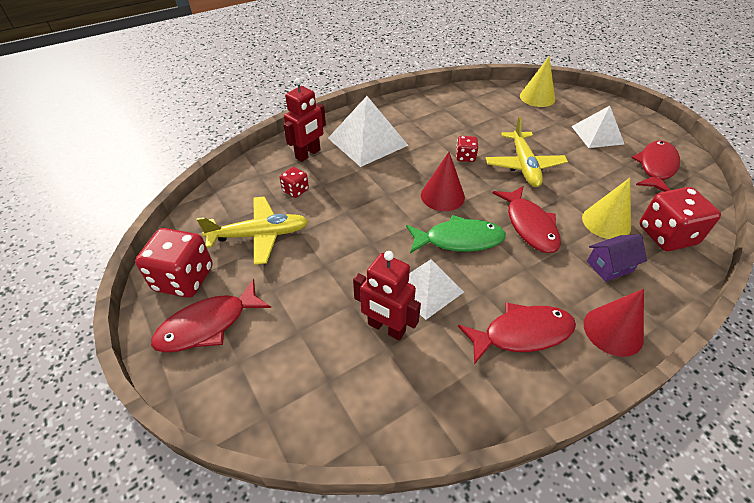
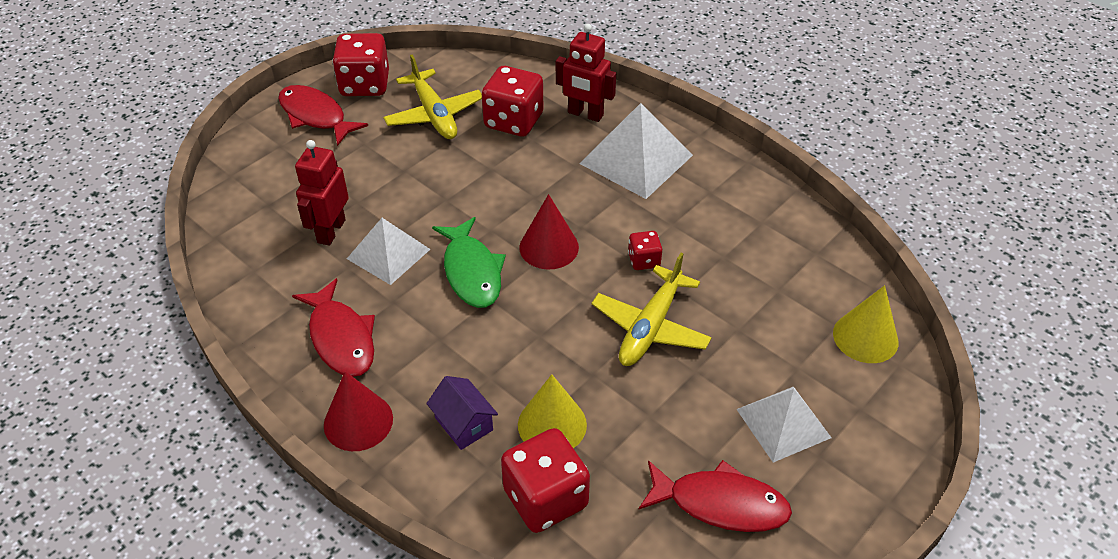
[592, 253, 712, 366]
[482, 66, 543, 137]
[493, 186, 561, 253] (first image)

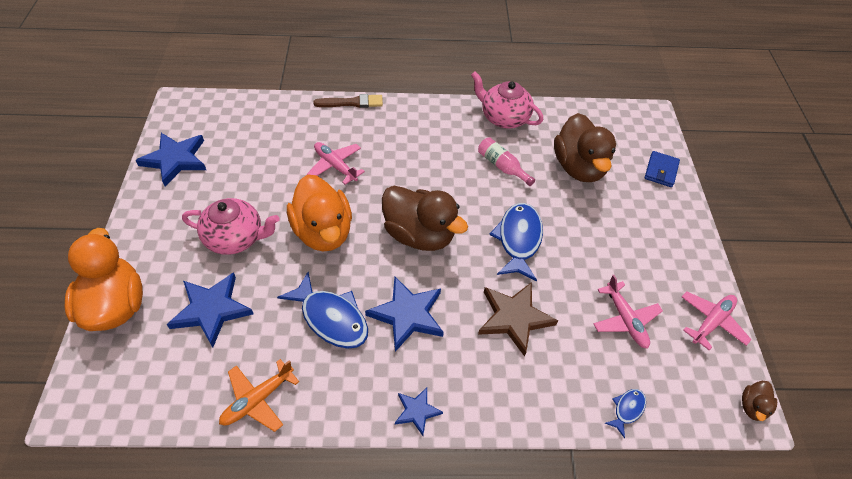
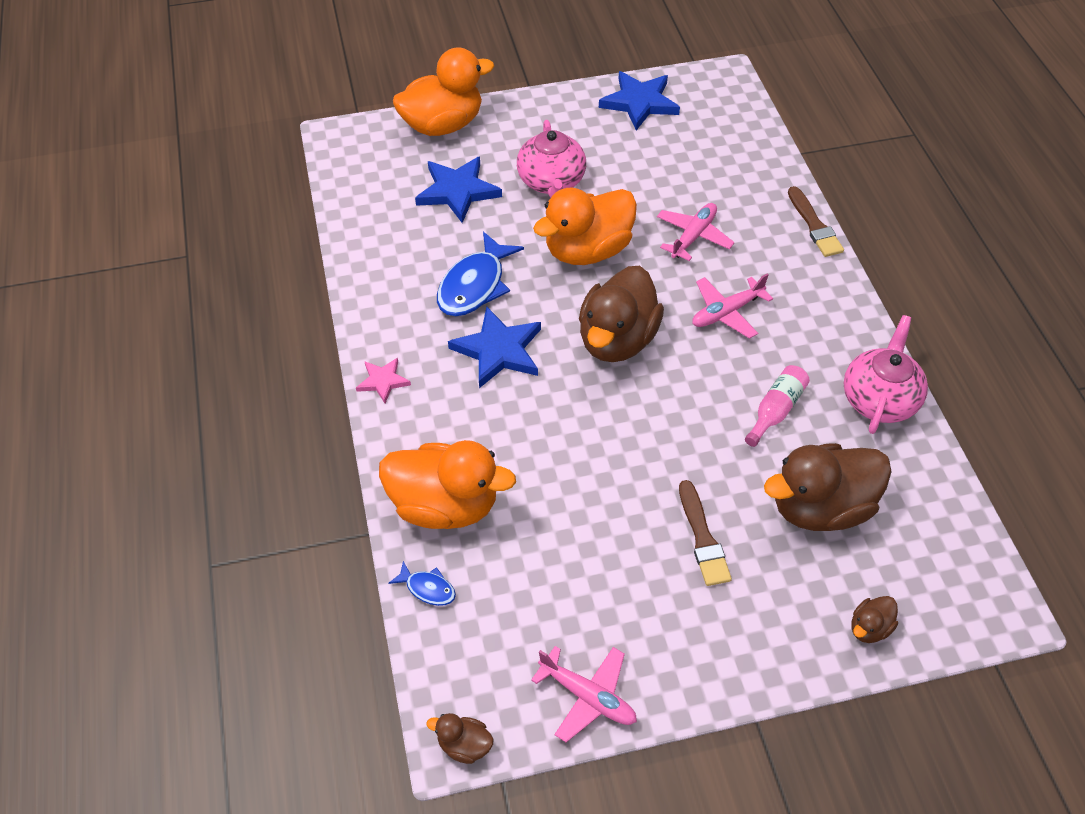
[851, 596, 898, 643]
[489, 203, 543, 281] (first image)
[692, 273, 773, 339]
[478, 282, 558, 357] (first image)
[219, 359, 299, 432] (first image)
[356, 358, 411, 403]
[379, 440, 516, 529]
[679, 480, 732, 586]

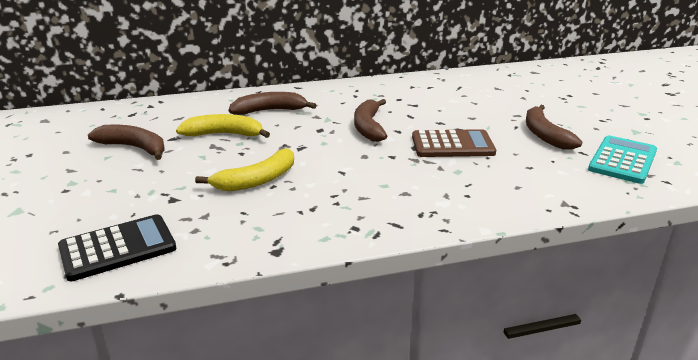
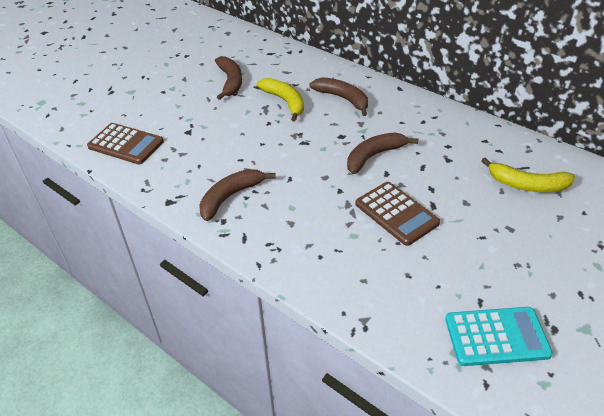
[199, 169, 276, 221]
[481, 158, 575, 192]
[87, 123, 164, 164]

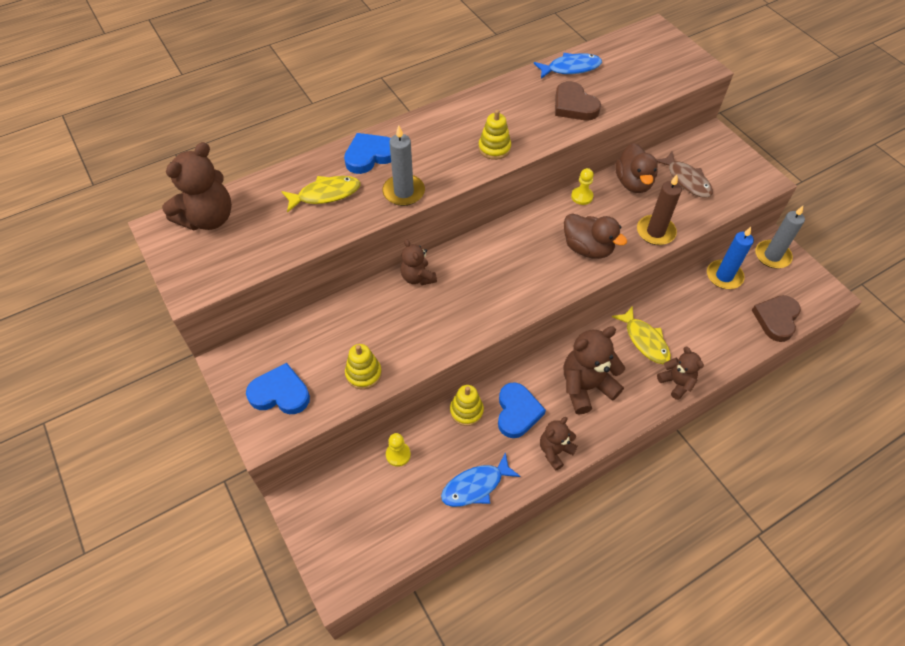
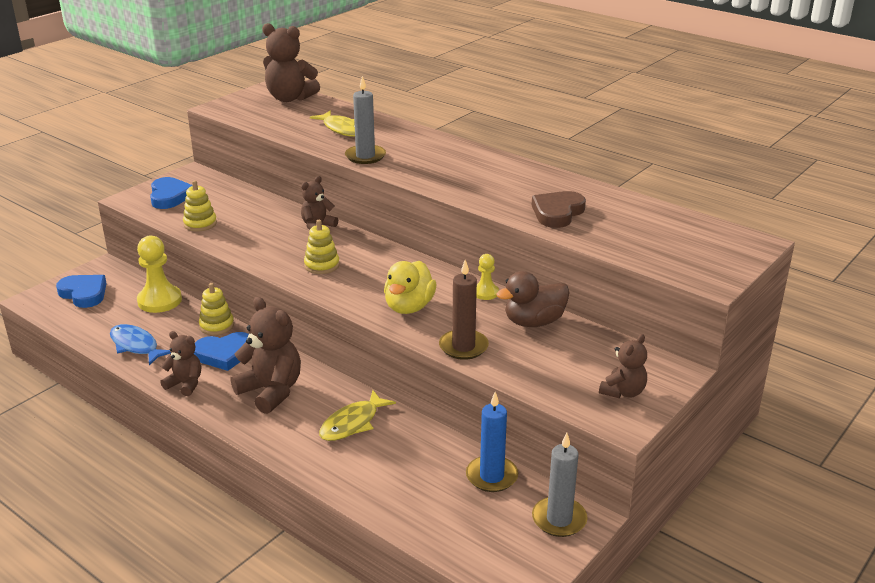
[534, 53, 602, 79] (first image)
[304, 220, 340, 274]
[56, 275, 107, 308]
[656, 152, 713, 198] (first image)
[384, 261, 437, 314]
[752, 295, 801, 342] (first image)
[599, 334, 647, 398]
[137, 236, 182, 313]

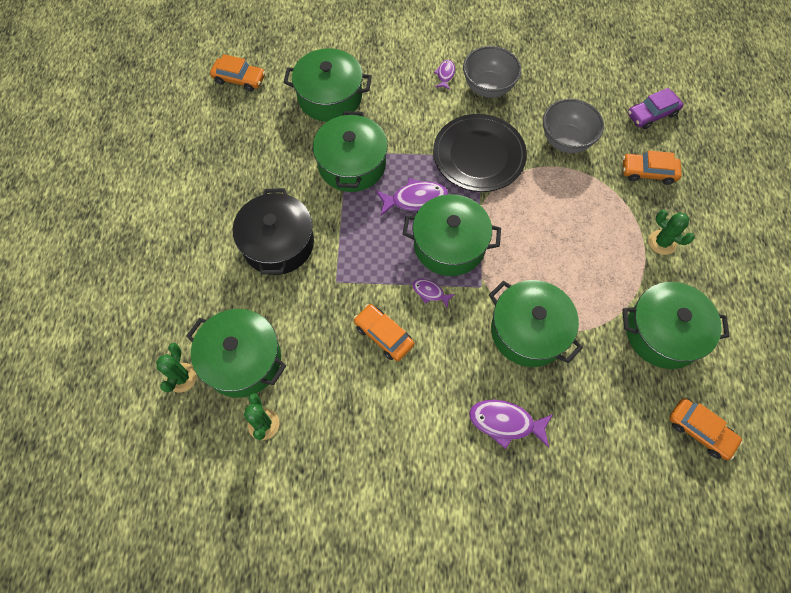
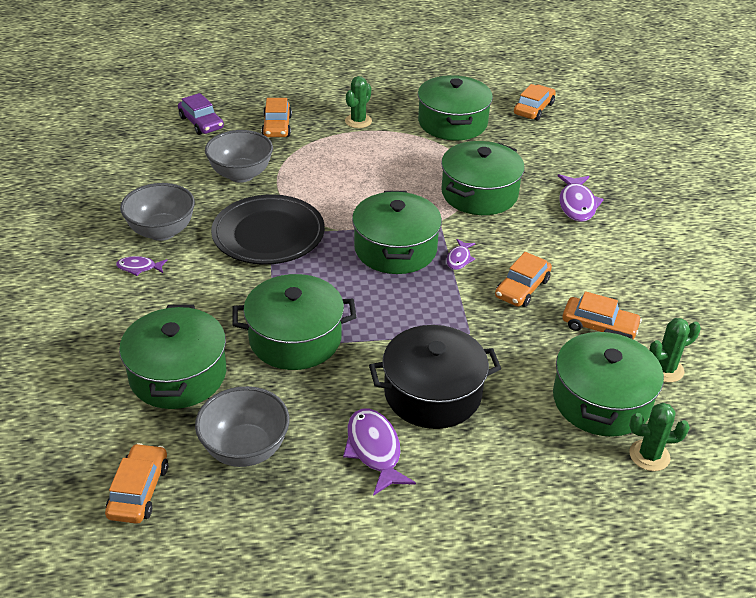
[343, 408, 416, 496]
[563, 291, 642, 339]
[195, 386, 289, 467]

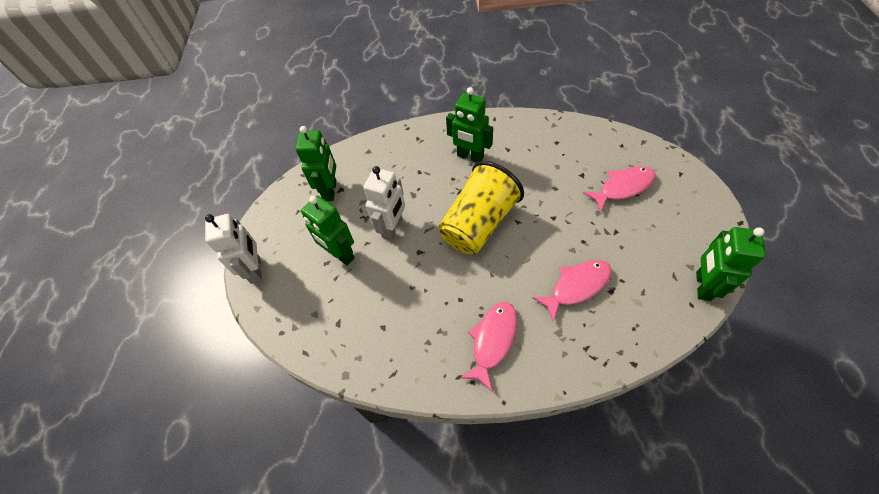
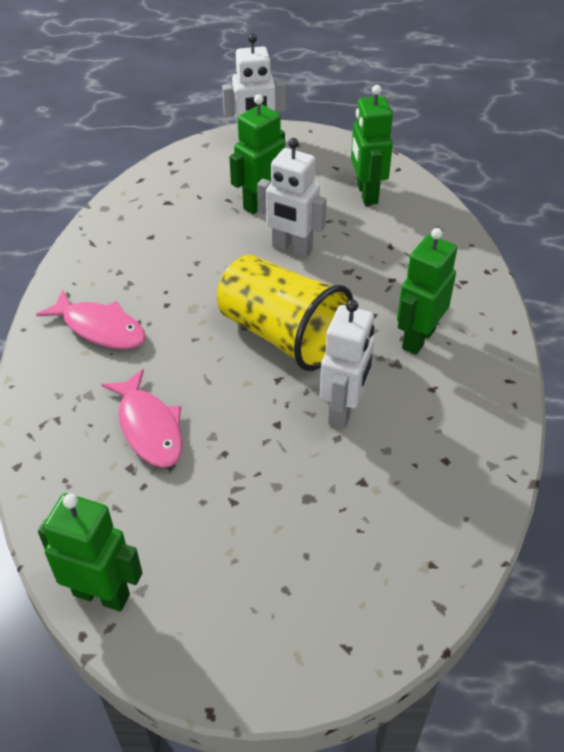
[351, 85, 393, 205]
[583, 166, 655, 212] (first image)
[320, 300, 375, 429]

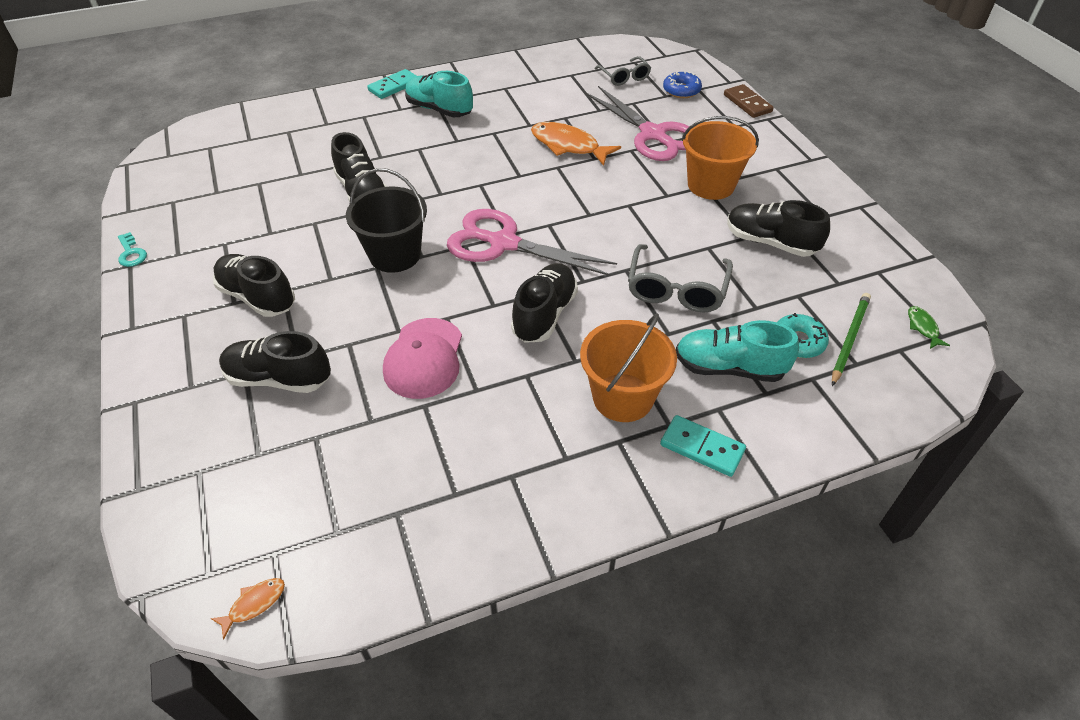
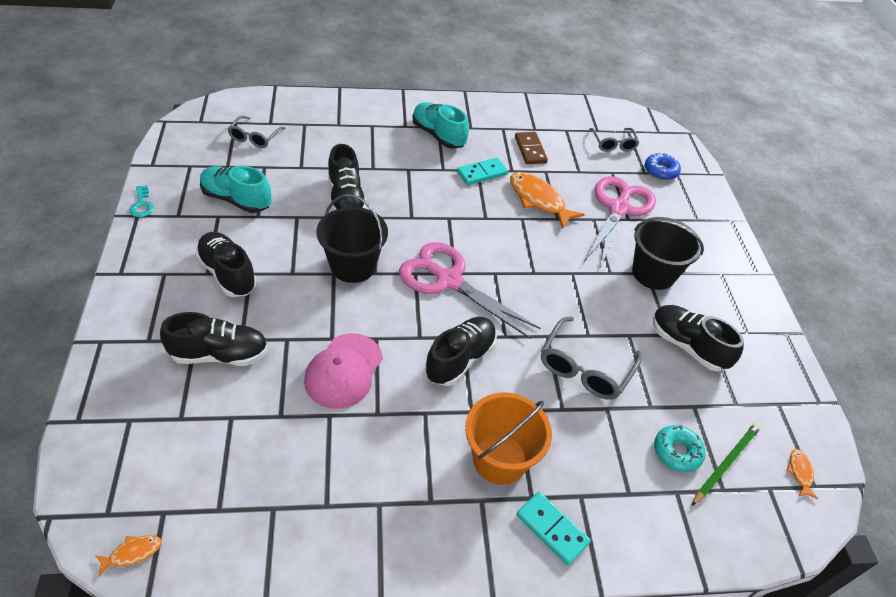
[457, 157, 508, 185]
[515, 132, 548, 164]
[584, 176, 656, 268]
[632, 217, 704, 290]
[786, 449, 818, 499]
[200, 166, 271, 213]
[160, 312, 268, 366]
[227, 116, 286, 148]

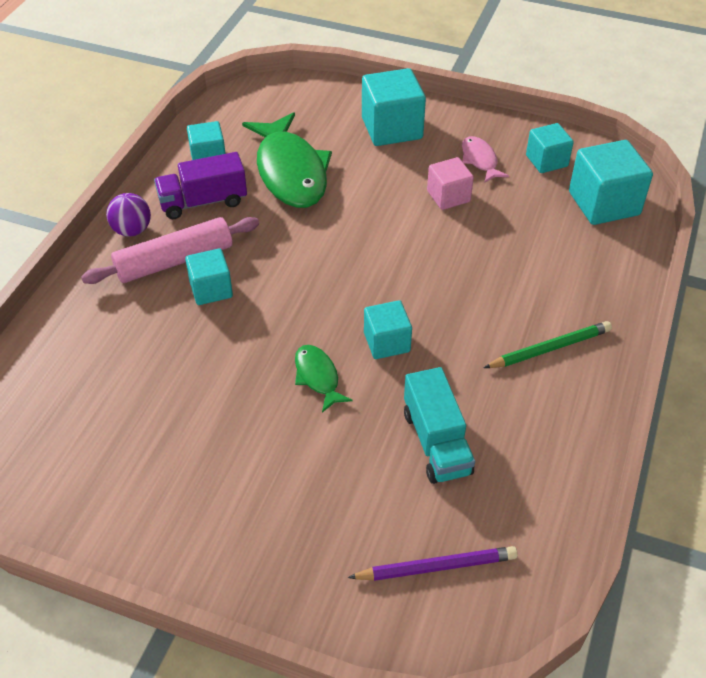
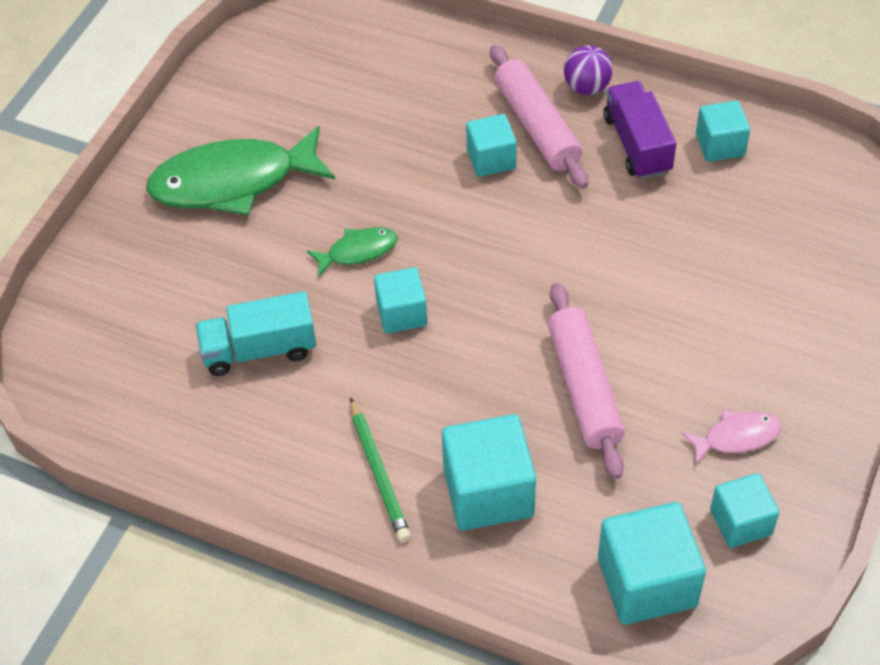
[442, 414, 536, 530]
[146, 126, 335, 216]
[427, 157, 474, 210] (first image)
[348, 546, 518, 581] (first image)
[548, 283, 625, 479]

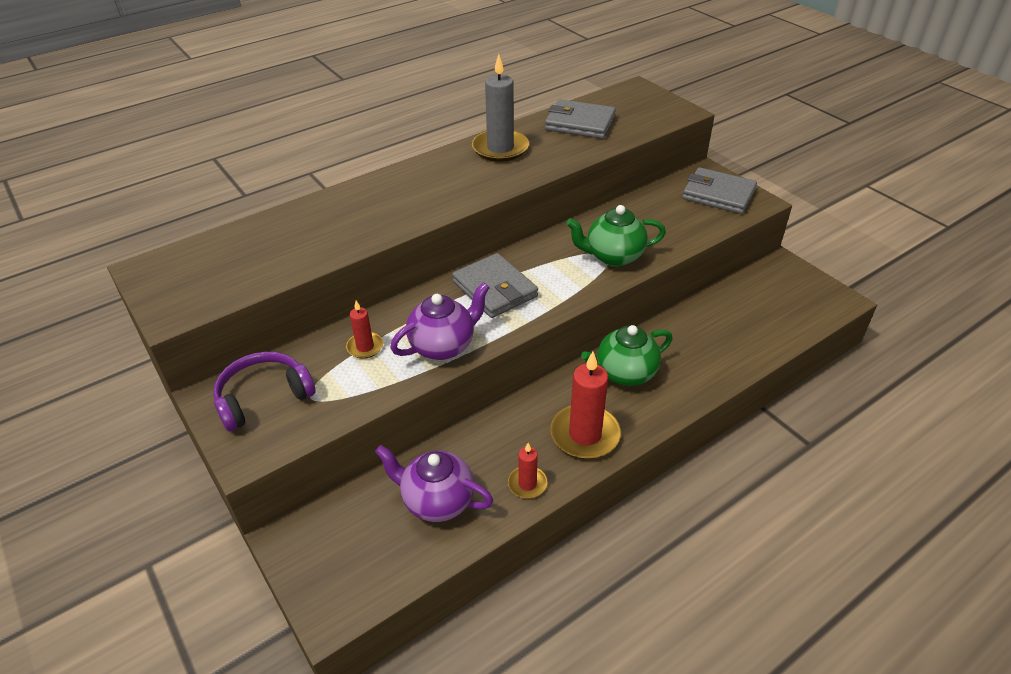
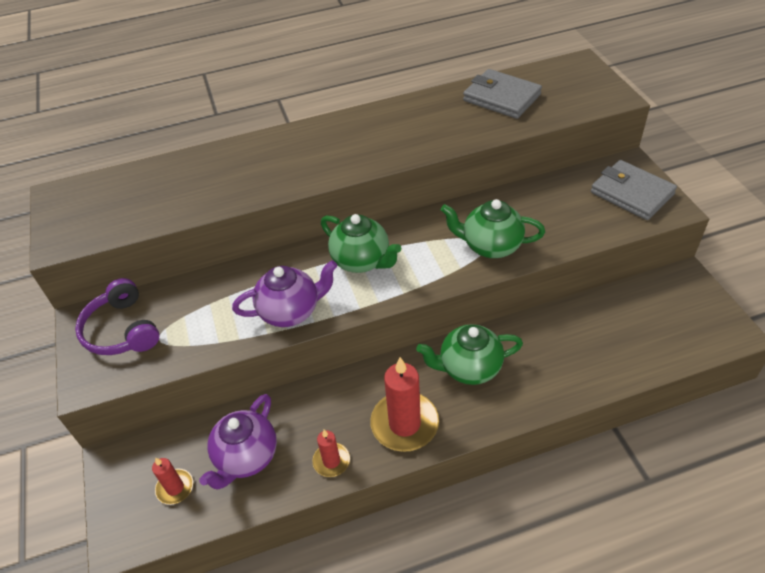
[472, 54, 529, 162] (first image)
[321, 214, 401, 273]
[152, 458, 193, 505]
[75, 278, 160, 355]
[199, 394, 277, 490]

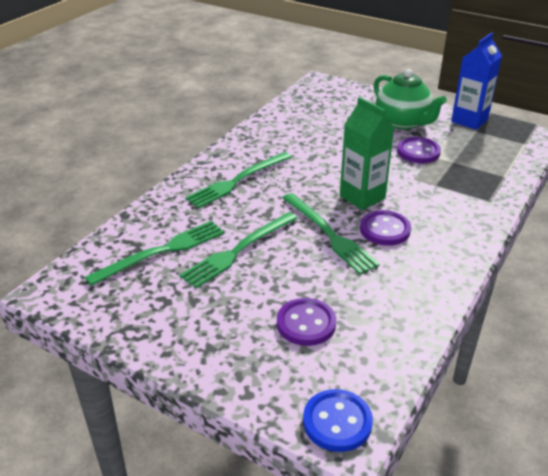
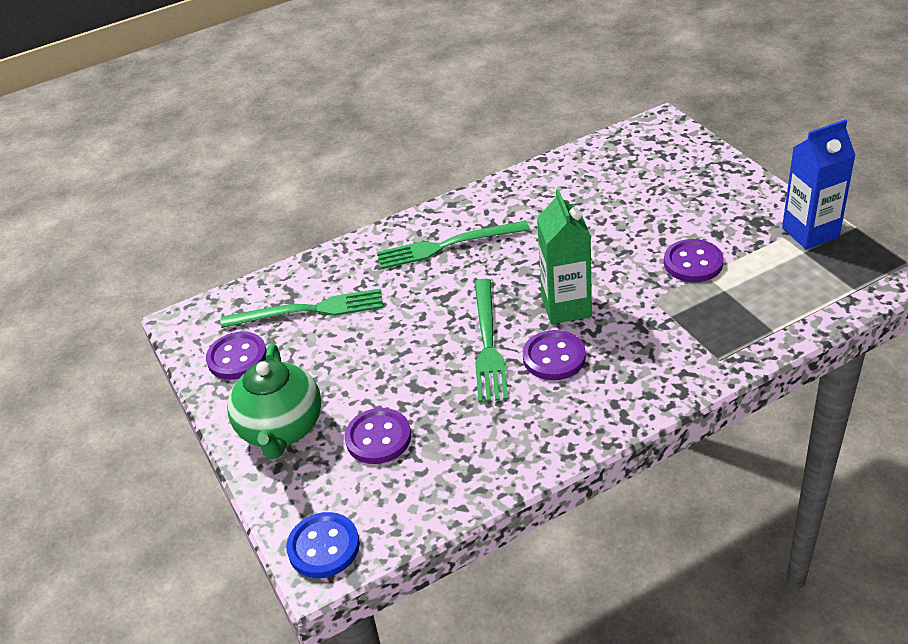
[227, 344, 321, 459]
[179, 212, 298, 288] (first image)
[206, 332, 267, 380]

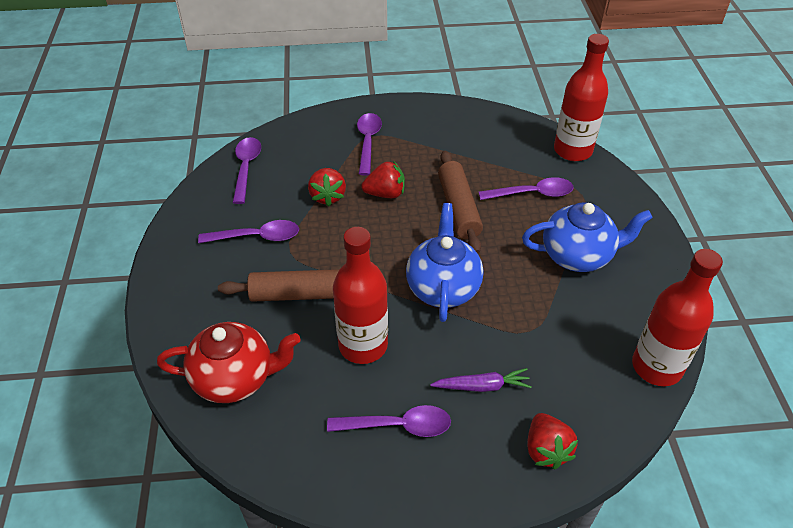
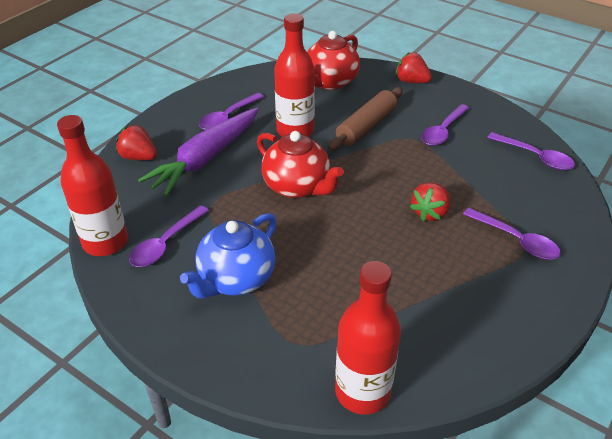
[438, 151, 483, 253] (first image)
[396, 52, 432, 83]
[129, 205, 209, 267]
[257, 131, 344, 198]
[138, 107, 259, 196]

